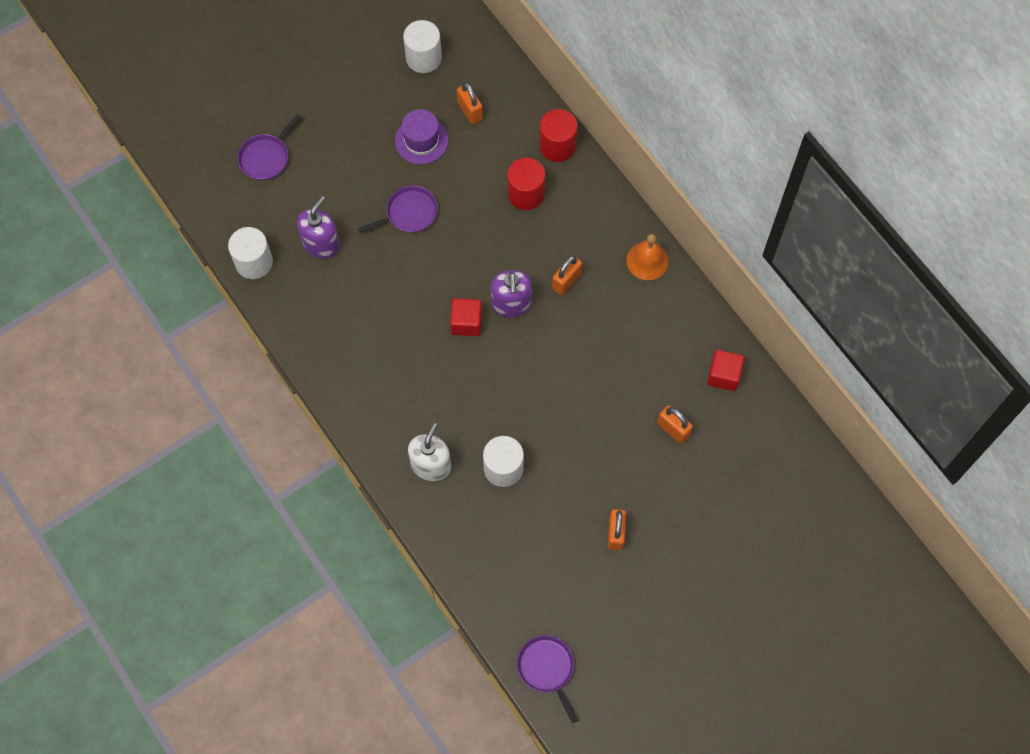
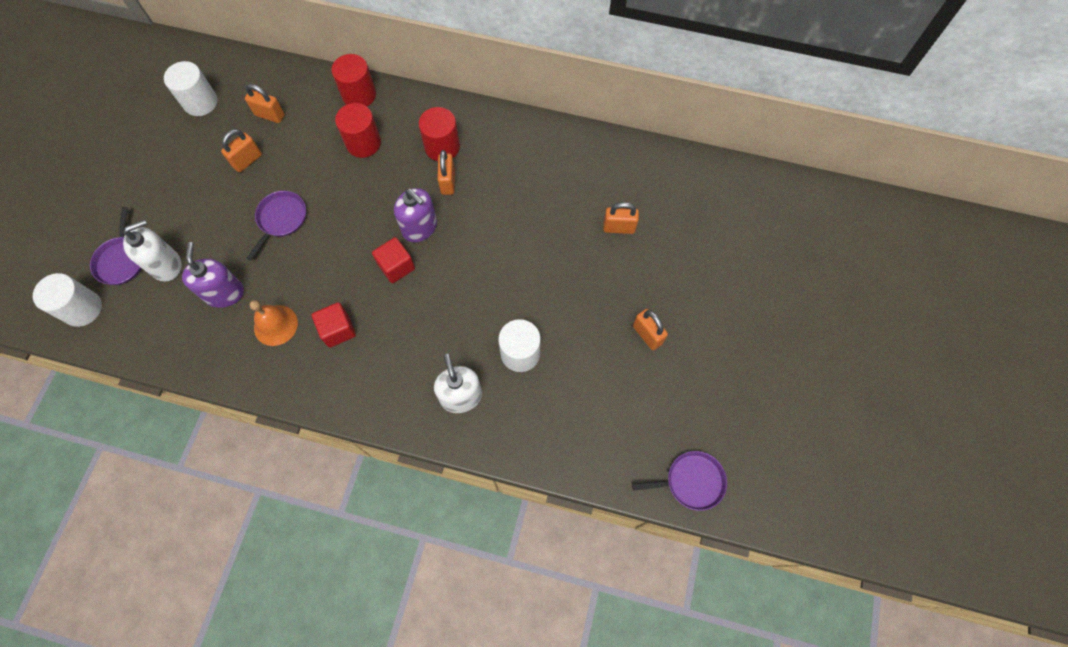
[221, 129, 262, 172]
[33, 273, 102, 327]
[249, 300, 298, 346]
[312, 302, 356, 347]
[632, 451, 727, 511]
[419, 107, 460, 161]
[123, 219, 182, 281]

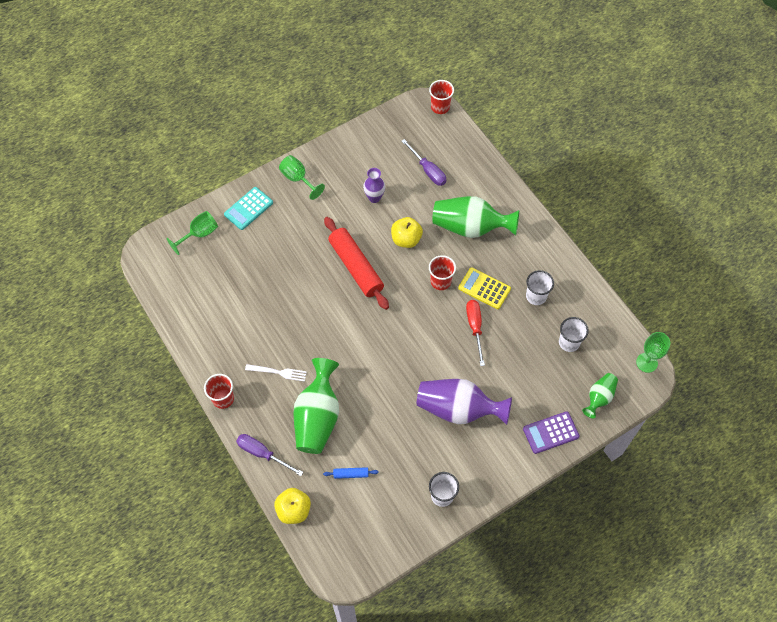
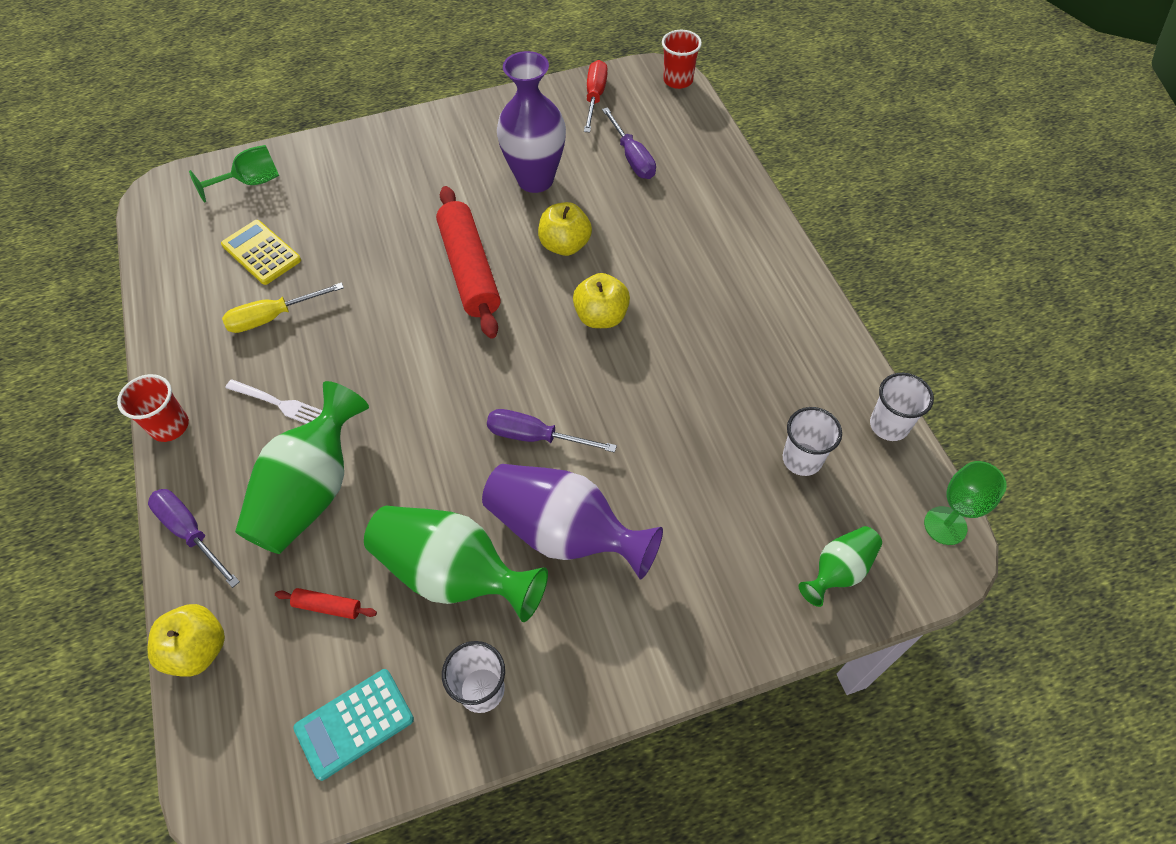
[279, 155, 325, 200] (first image)
[497, 51, 566, 193]
[293, 669, 414, 781]
[364, 506, 548, 622]
[573, 273, 630, 328]
[221, 220, 301, 285]
[870, 373, 934, 441]
[584, 60, 608, 132]
[523, 411, 580, 454] (first image)
[275, 588, 377, 619]
[222, 282, 344, 333]
[487, 409, 617, 453]

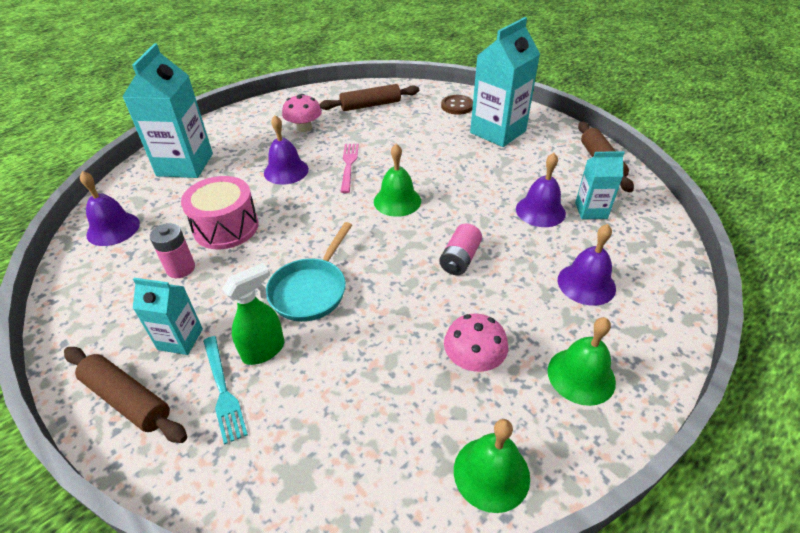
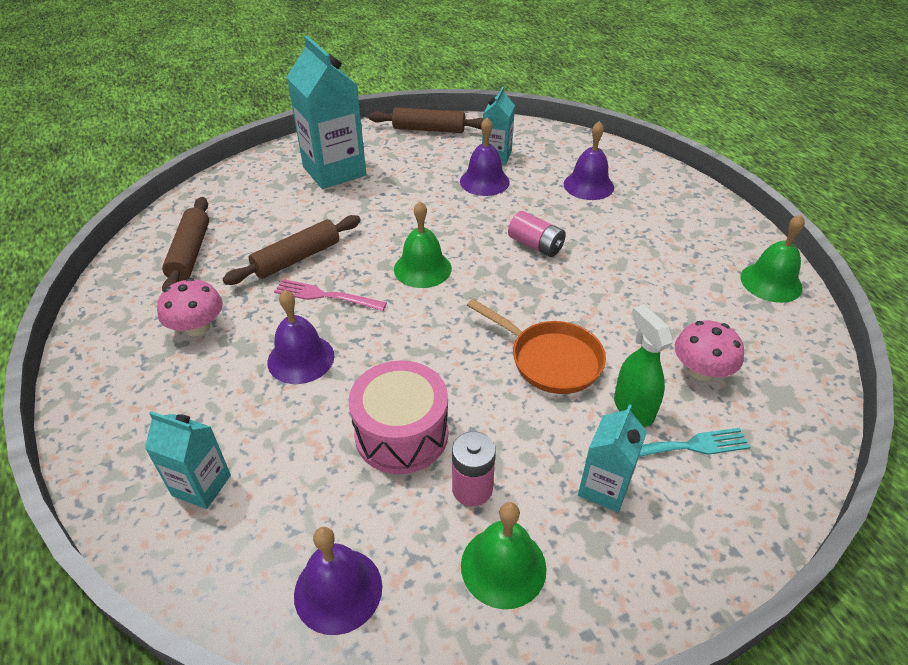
[145, 411, 231, 509]
[441, 95, 473, 115] (first image)
[467, 299, 606, 394]
[675, 320, 744, 381]
[461, 502, 547, 609]
[223, 215, 361, 285]

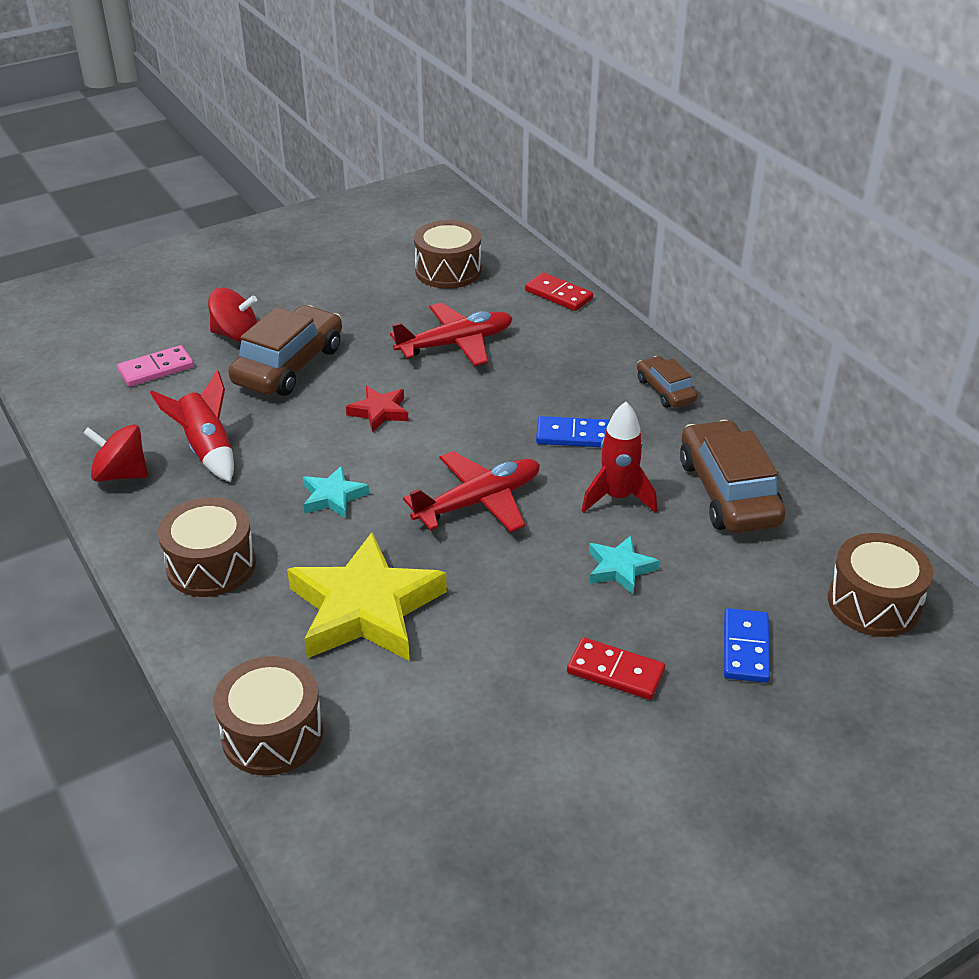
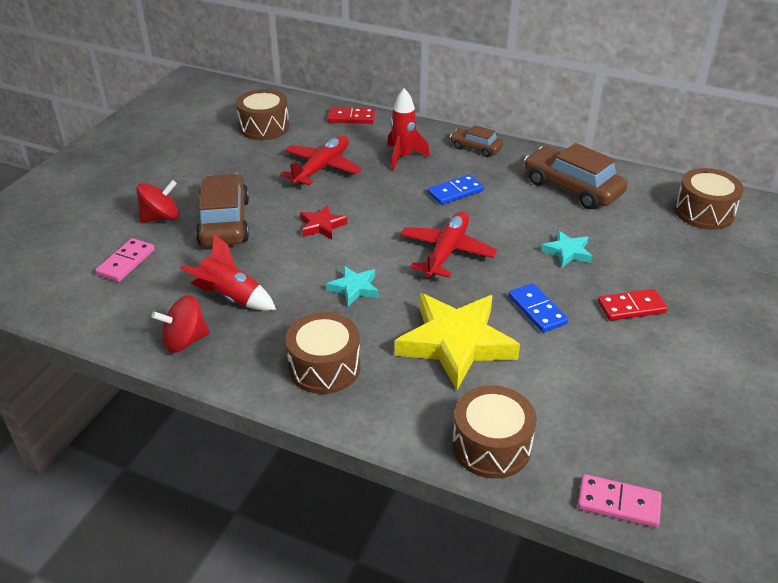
[387, 88, 430, 171]
[508, 283, 568, 333]
[578, 474, 662, 528]

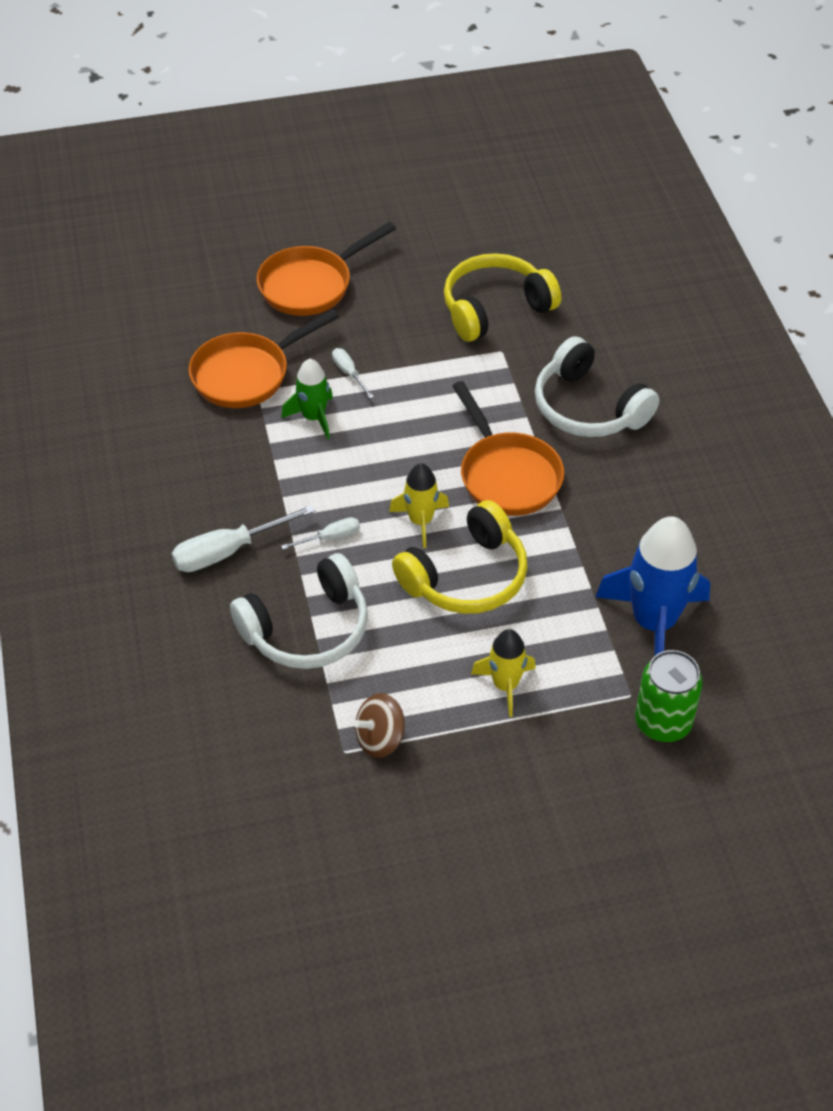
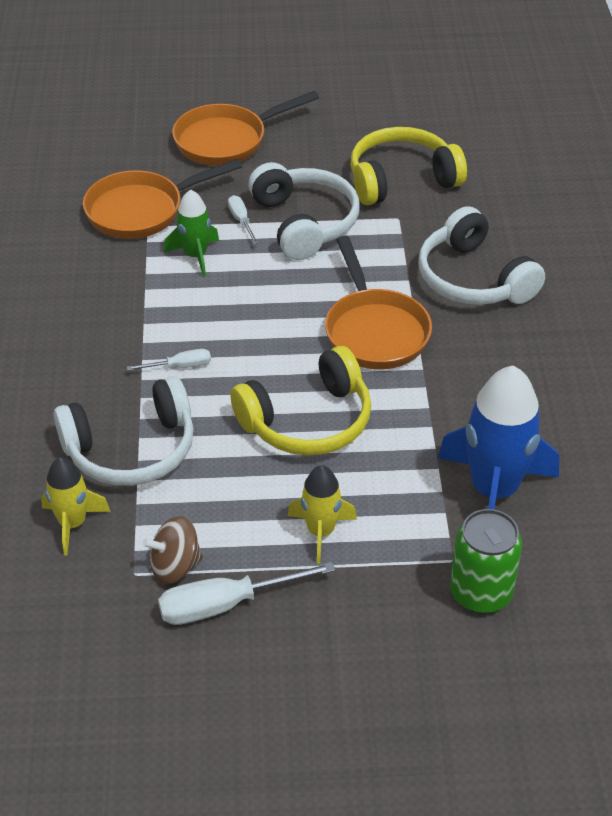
[41, 457, 111, 555]
[158, 562, 336, 625]
[248, 162, 360, 260]

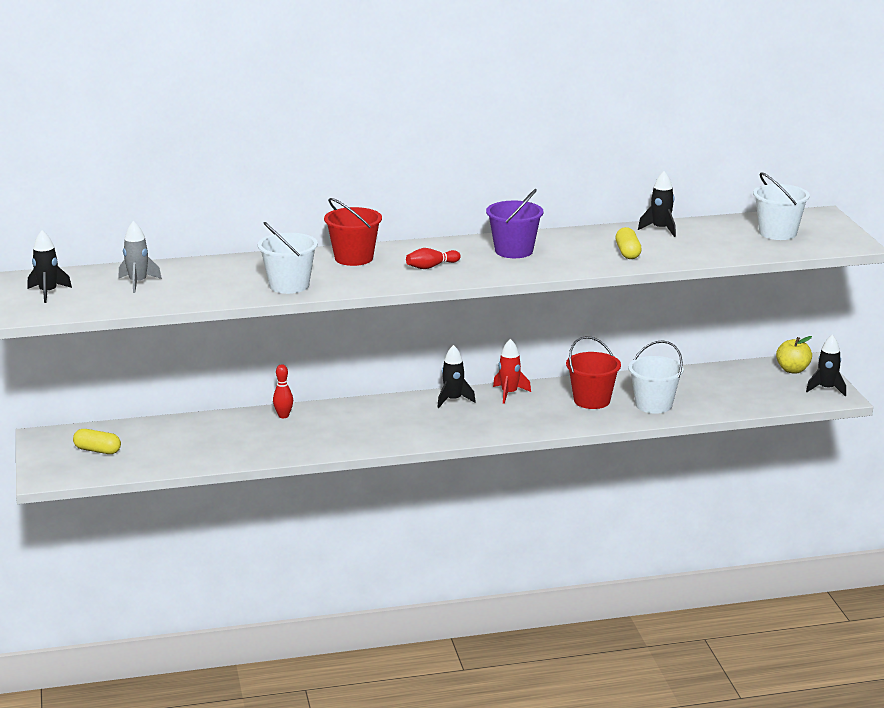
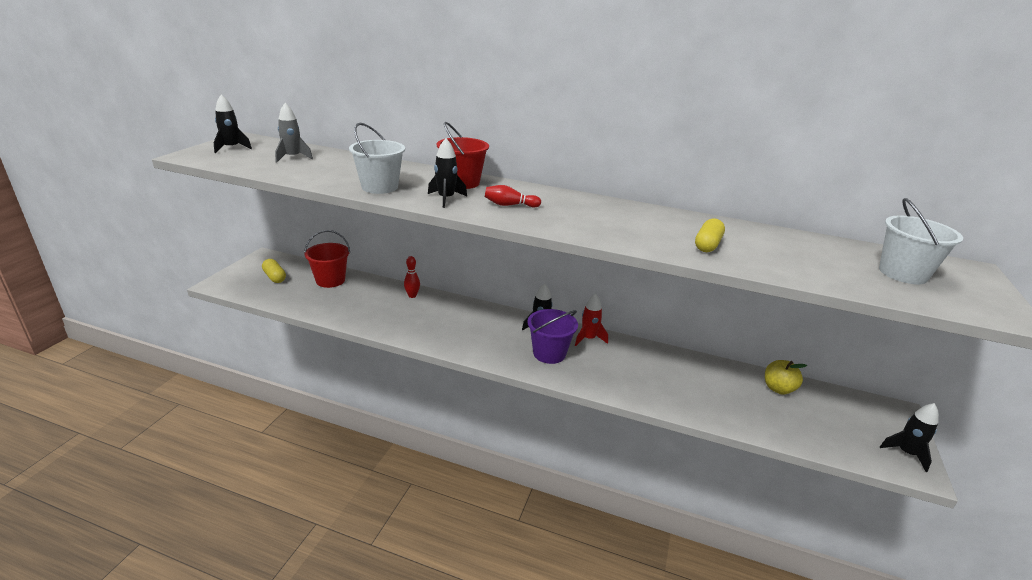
[428, 138, 467, 208]
[528, 309, 578, 364]
[304, 230, 350, 288]
[765, 360, 807, 394]
[628, 340, 684, 414] (first image)

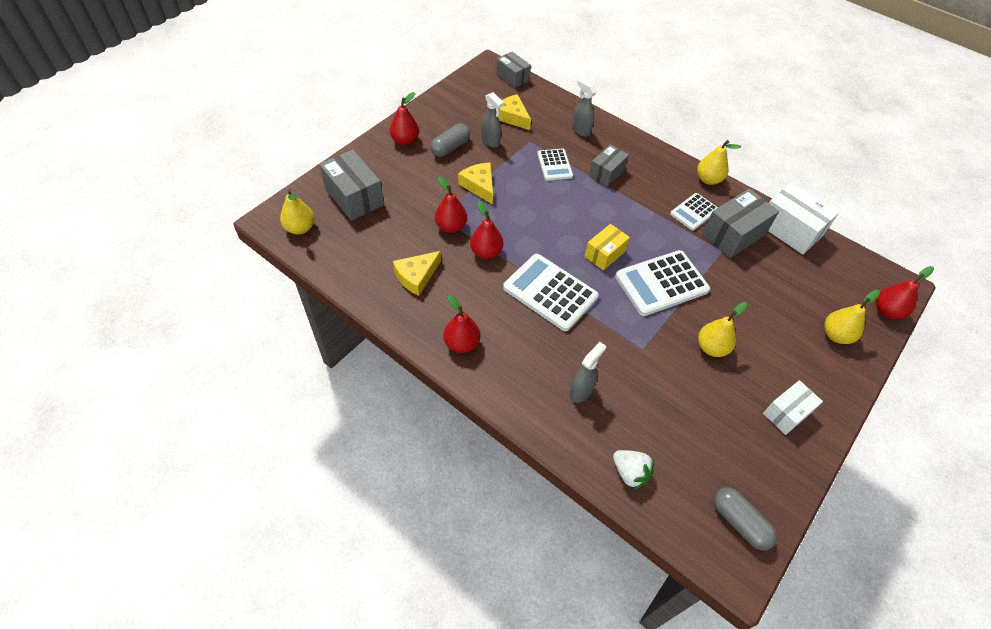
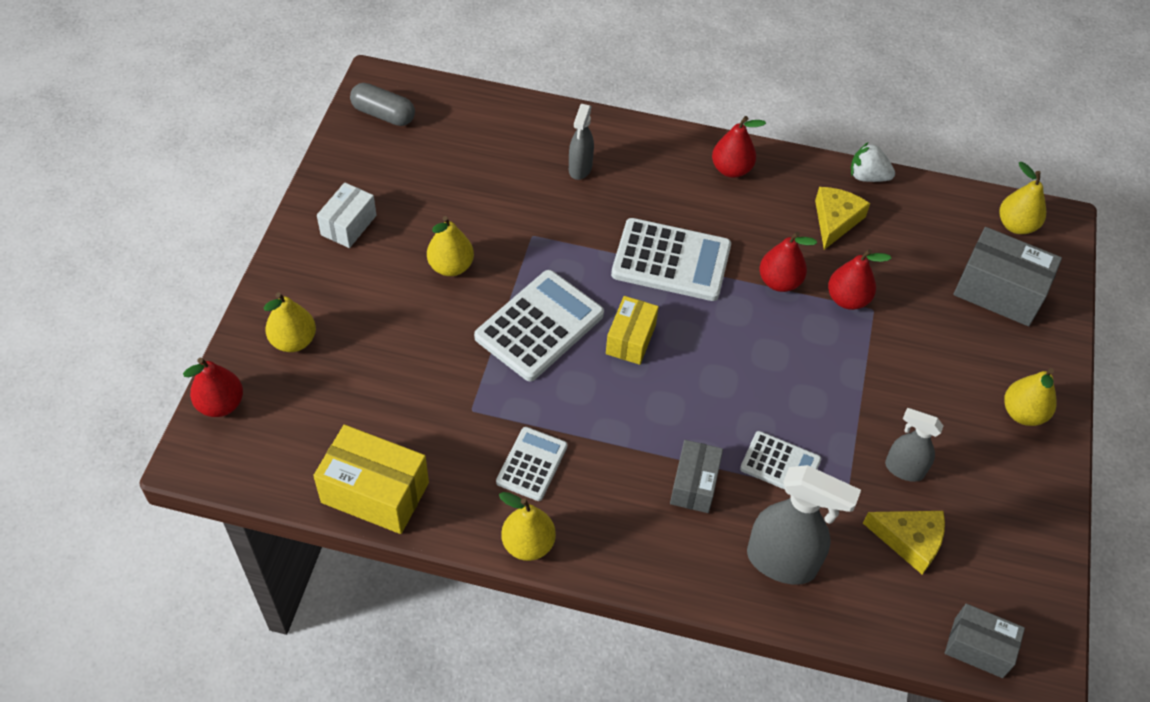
[747, 465, 861, 585]
[1004, 368, 1057, 426]
[430, 123, 470, 157] (first image)
[740, 431, 821, 490]
[458, 162, 493, 204] (first image)
[313, 425, 429, 534]
[702, 189, 779, 258] (first image)
[851, 142, 895, 182]

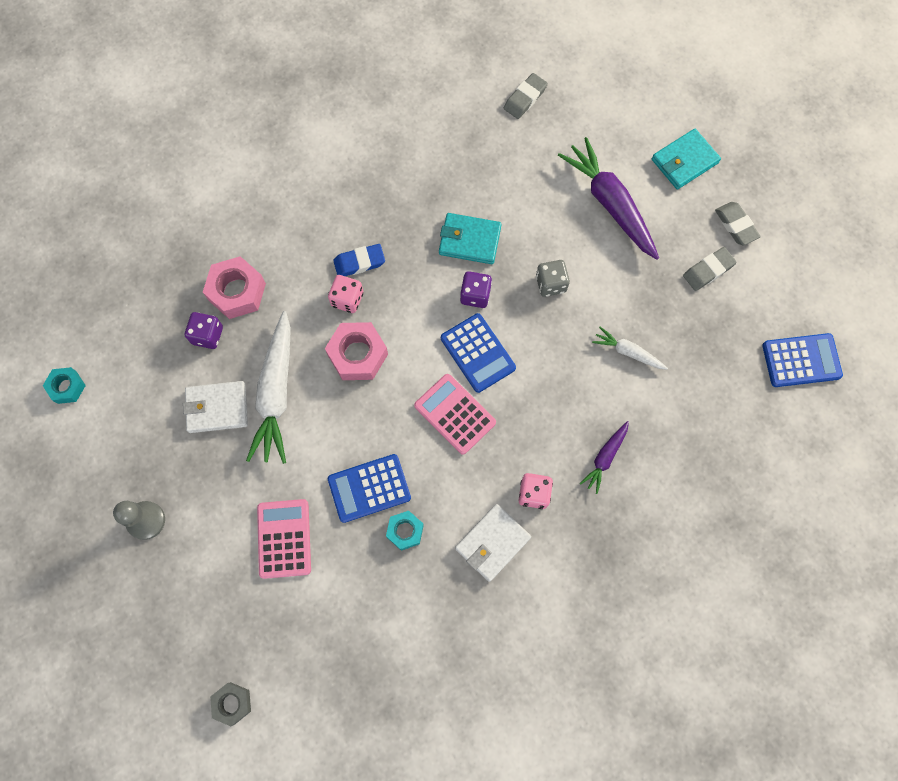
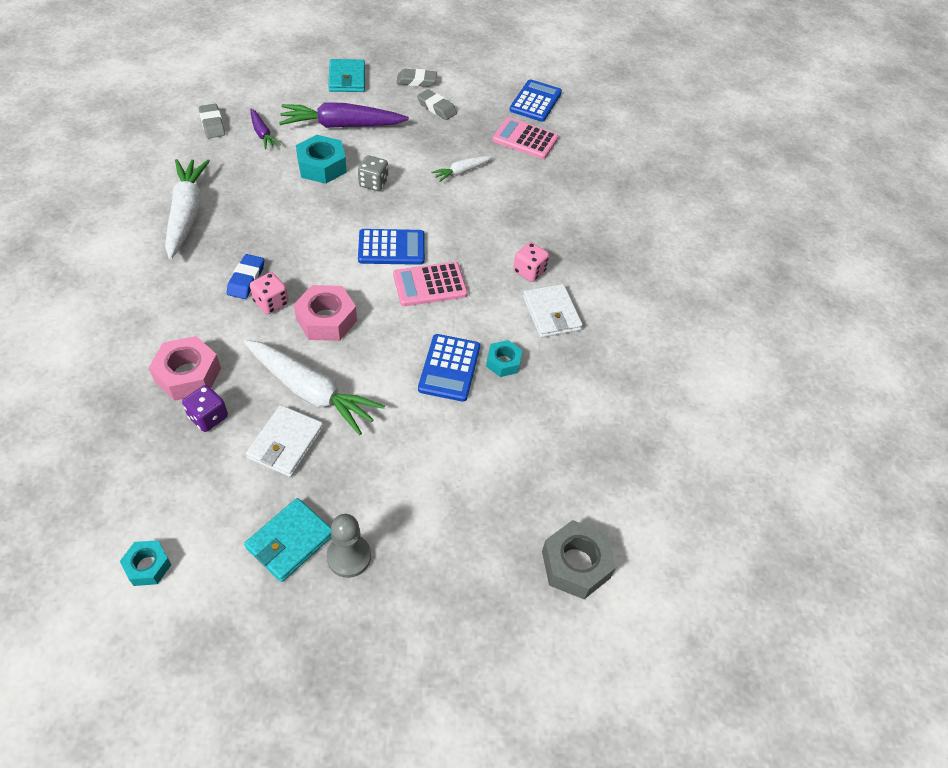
[244, 498, 332, 582]
[417, 89, 457, 120]
[460, 271, 492, 308] (first image)
[250, 109, 281, 149]
[492, 118, 558, 159]
[542, 520, 616, 599]
[296, 135, 347, 184]
[165, 159, 210, 259]

